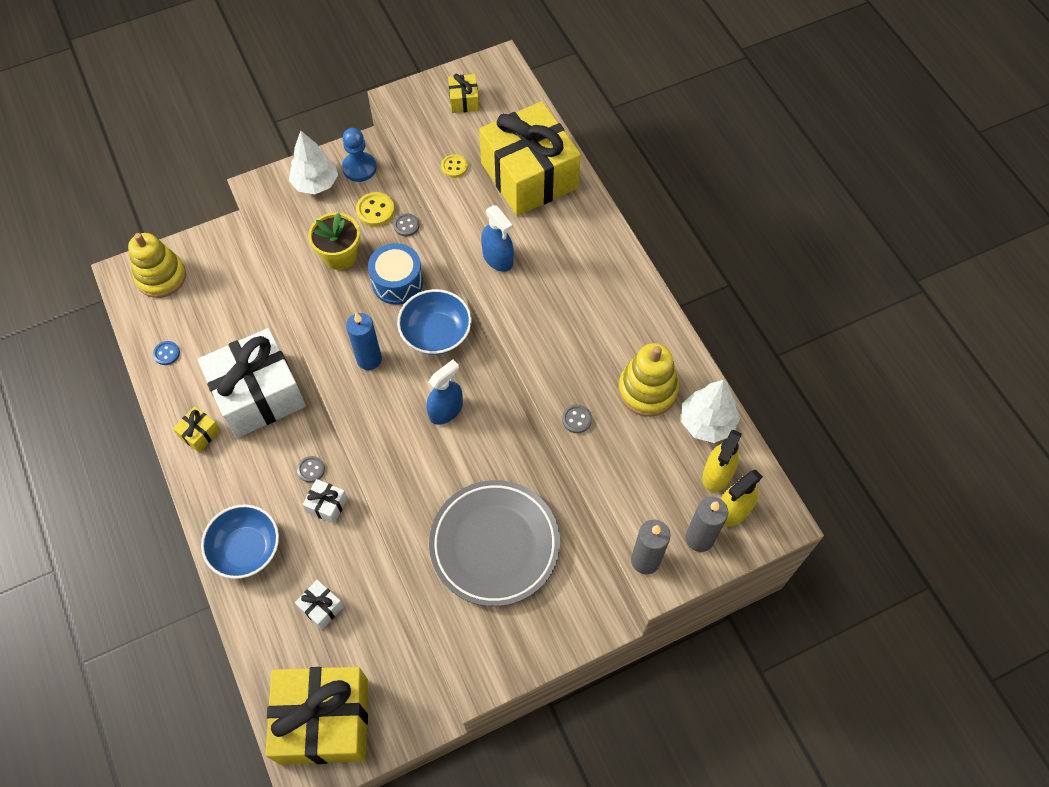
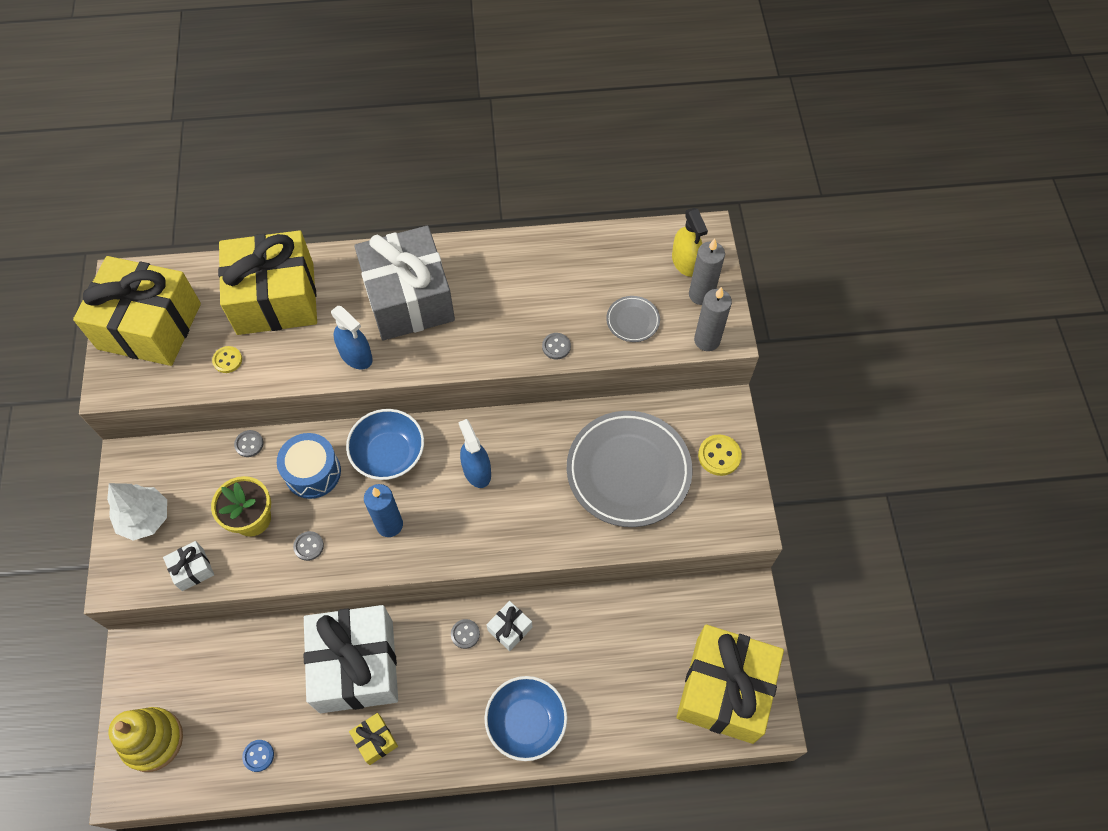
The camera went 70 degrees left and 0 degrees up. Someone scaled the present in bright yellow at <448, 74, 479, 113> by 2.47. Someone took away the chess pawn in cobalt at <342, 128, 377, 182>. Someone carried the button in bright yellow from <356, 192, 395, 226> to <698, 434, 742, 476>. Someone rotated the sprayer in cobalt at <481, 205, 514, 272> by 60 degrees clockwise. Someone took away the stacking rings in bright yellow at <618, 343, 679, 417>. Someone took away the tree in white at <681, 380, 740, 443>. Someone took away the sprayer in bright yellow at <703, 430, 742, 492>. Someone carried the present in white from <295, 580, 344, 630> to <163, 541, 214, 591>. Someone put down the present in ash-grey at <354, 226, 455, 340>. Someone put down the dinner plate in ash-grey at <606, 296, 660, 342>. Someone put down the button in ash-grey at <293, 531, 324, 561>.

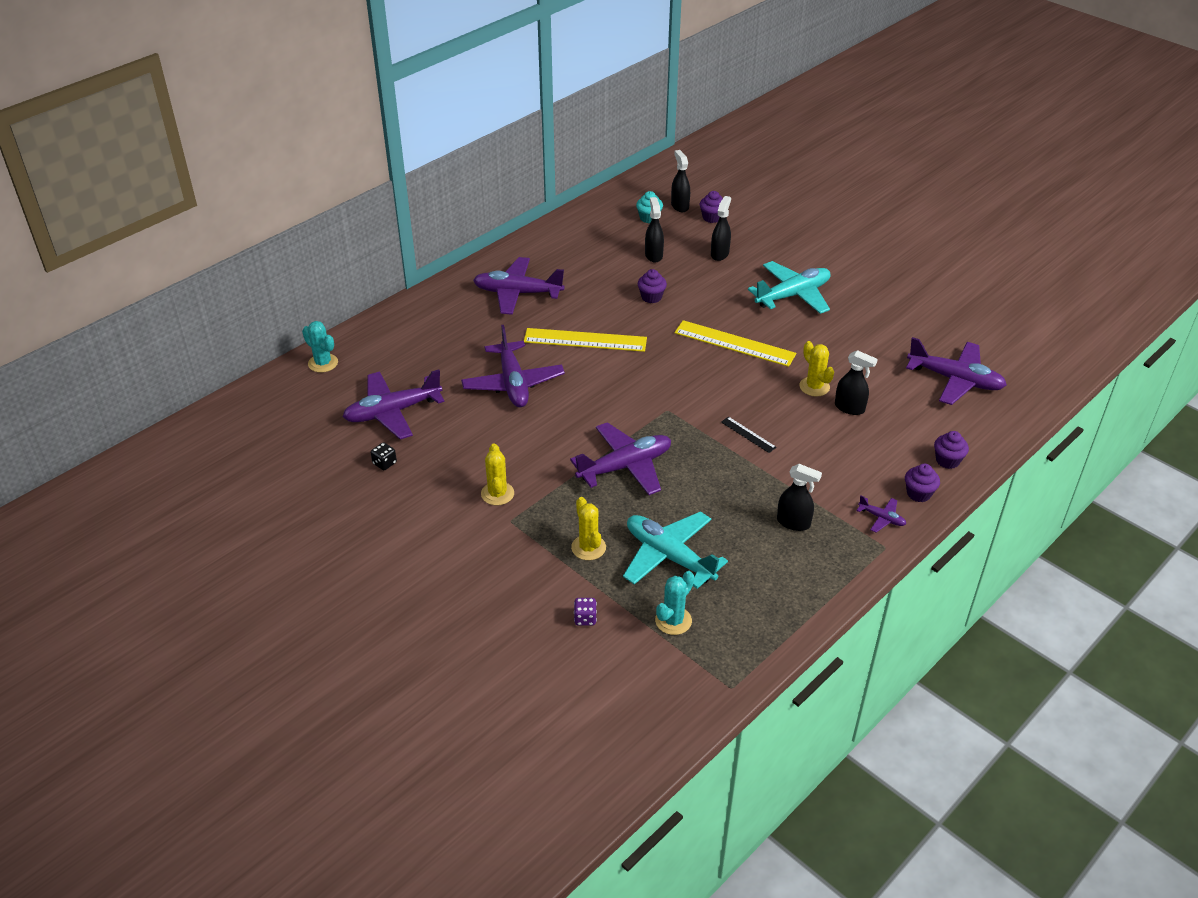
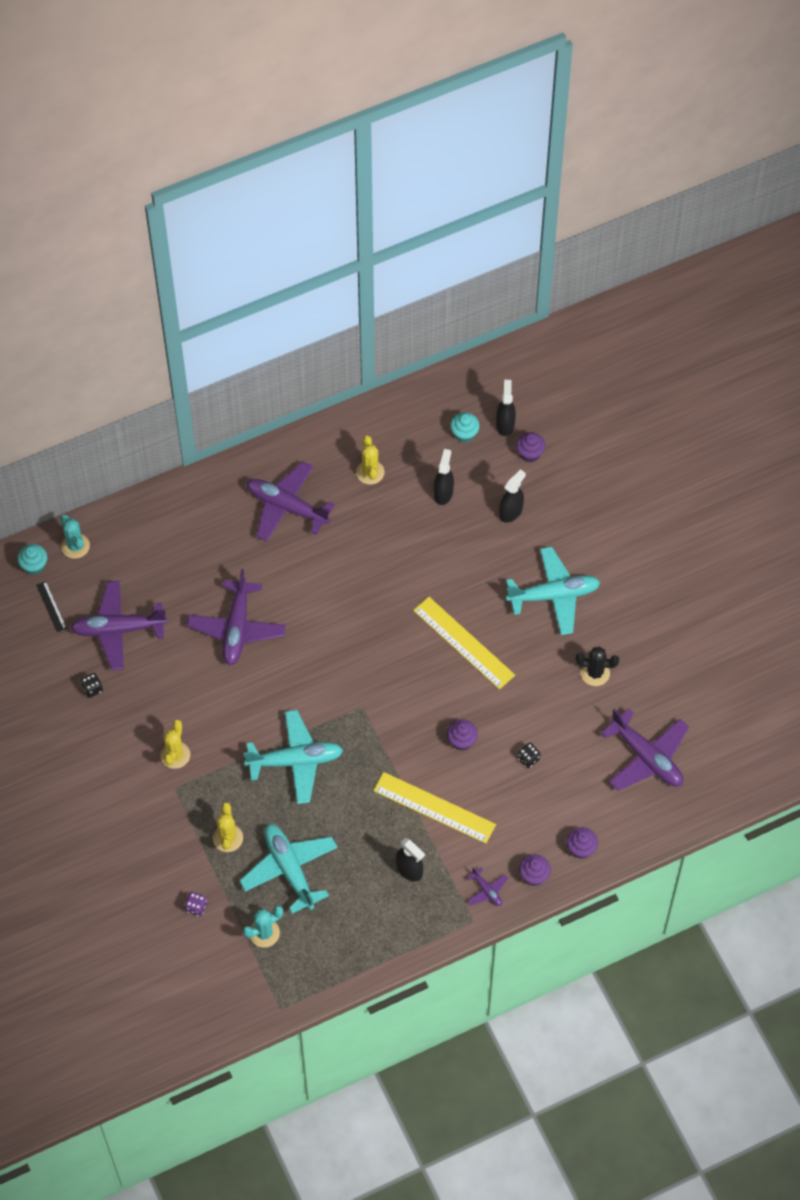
The camera went 20 degrees right and 20 degrees up. Someone carried the cupcake in purple from <638, 269, 667, 303> to <447, 719, 478, 751>. Someone carried the ruler in bright yellow from <524, 328, 647, 352> to <373, 772, 496, 844>. Someone carried the cactus in bright yellow from <799, 341, 834, 397> to <356, 436, 385, 485>. Someone swapped the sprayer in ebony at <835, 350, 878, 415> for the die in ebony at <518, 743, 541, 768>. Someone carried the ruler in ebony from <721, 417, 777, 453> to <36, 581, 67, 632>. Someone repainted the toy plane in purple at <570, 422, 671, 495>, which became the toy plane in teal at <243, 710, 343, 804>. Someone put down the cupcake in teal at <17, 544, 47, 575>. Someone put down the cactus in ebony at <576, 646, 619, 686>.

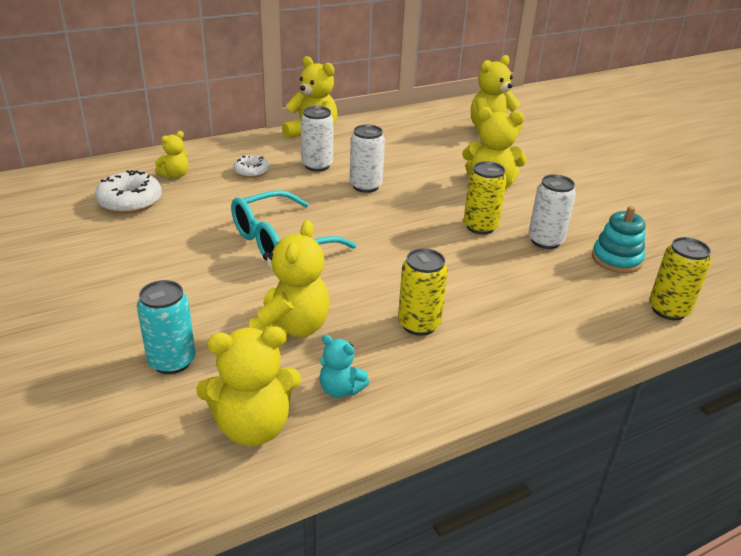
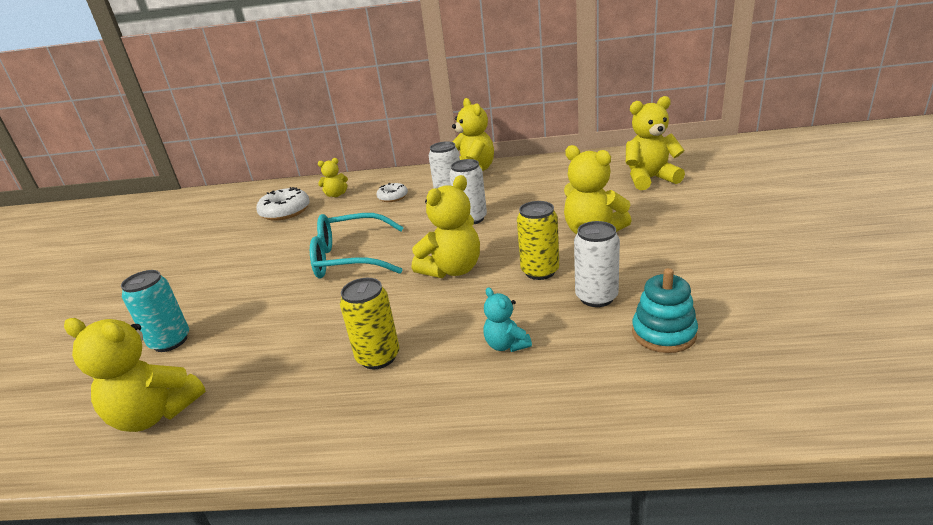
The camera went 35 degrees right and 5 degrees down. Someone carried the teddy bear in bright yellow from <249, 220, 330, 343> to <412, 175, 480, 278>. Someone took away the soda can in bright yellow at <649, 237, 711, 320>. Someone carried the teddy bear in teal from <319, 335, 369, 398> to <483, 287, 532, 352>.

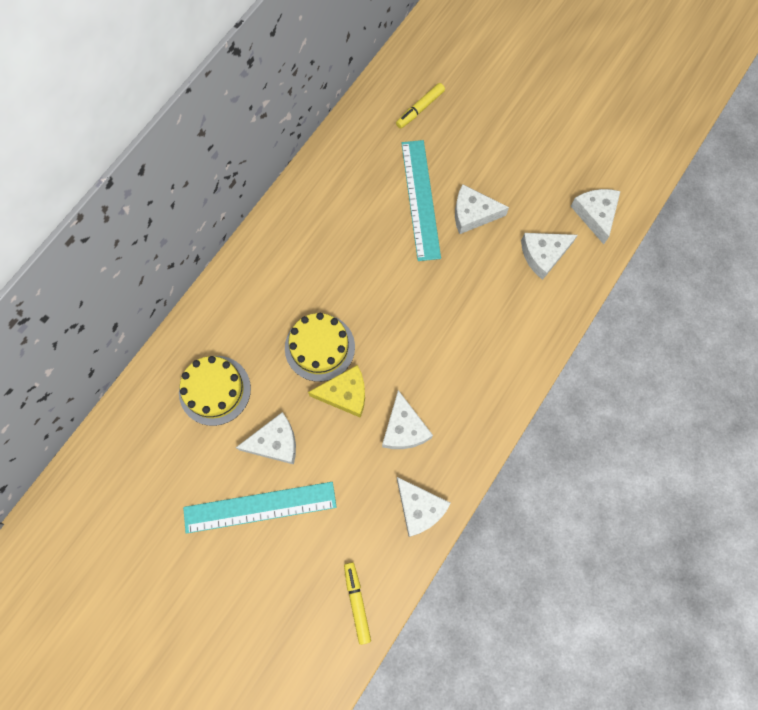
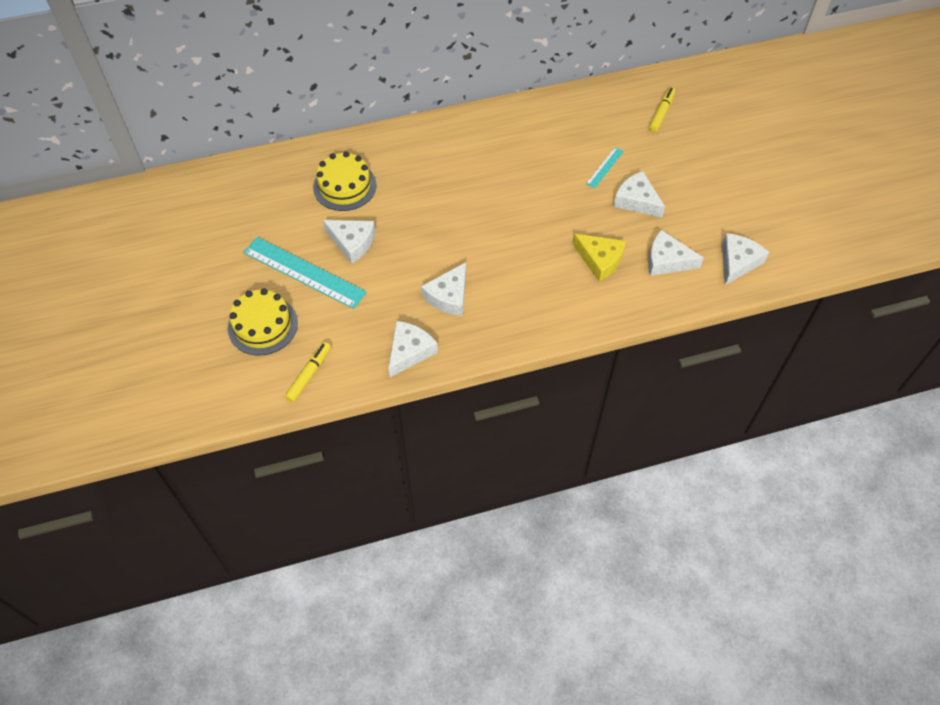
The camera went 40 degrees right and 15 degrees down. Someone rotated the marker pen in bright yellow at <396, 83, 445, 129> by 120 degrees clockwise. Someone scaled the ruler in teal at <401, 140, 441, 261> by 0.47. Someone carried the gateau in bright yellow from <285, 313, 355, 382> to <228, 288, 298, 356>. Someone carried the cheese in bright yellow from <308, 365, 365, 418> to <573, 234, 626, 281>. Someone rotated the cheese in white at <397, 477, 451, 537> by 150 degrees counterclockwise.

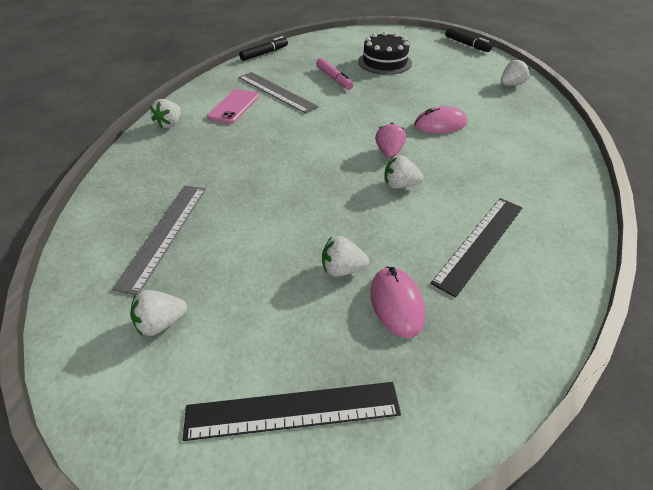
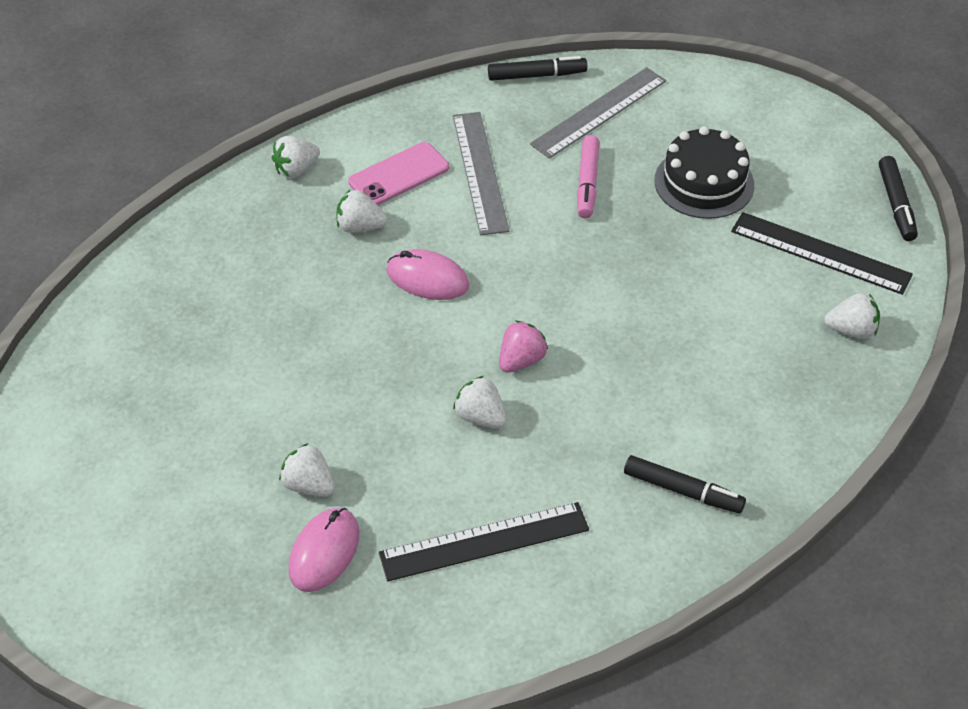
The camera went 35 degrees right and 5 degrees up. Someone carried the computer mouse in pink from <414, 106, 467, 134> to <386, 249, 469, 300>. Someone carried the ruler in ash-grey from <112, 186, 206, 295> to <530, 67, 666, 159>. Someone carried the toy strawberry in white from <130, 290, 187, 336> to <336, 190, 387, 233>. Someone carried the ruler in ebony from <183, 382, 401, 441> to <731, 212, 913, 295>. Someone put down the marker pen in ebony at <624, 455, 746, 514>.

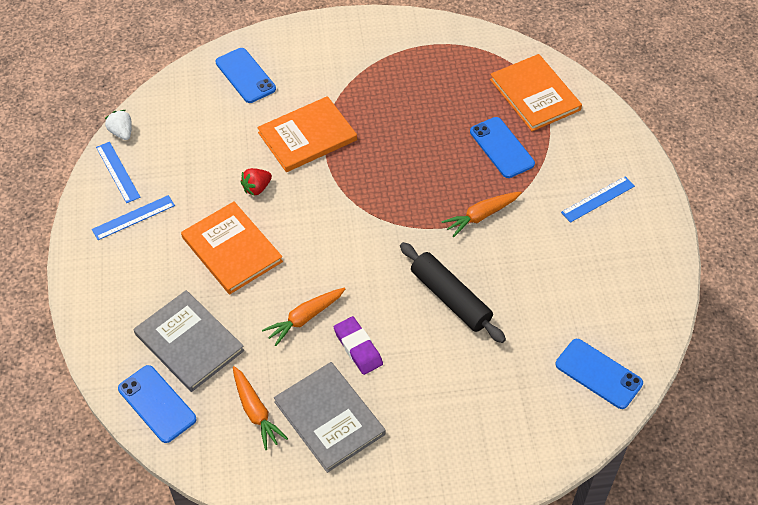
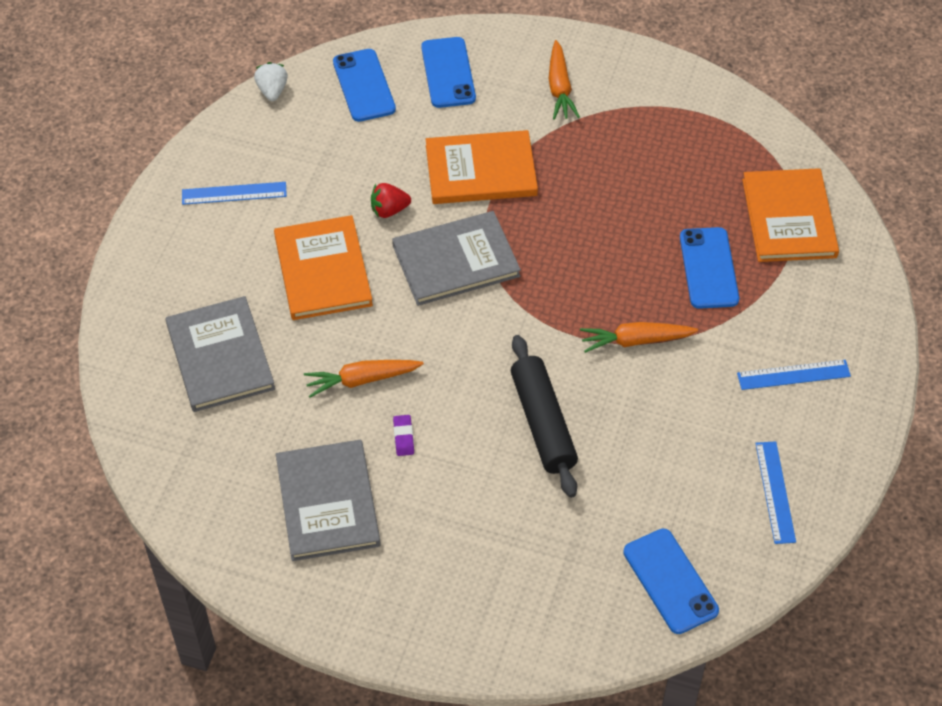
The camera went 25 degrees right and 0 degrees up. Someone carried the ruler in cobalt from <96, 142, 141, 203> to <755, 441, 796, 544>. Someone scaled the gum eraser in purple at <334, 316, 383, 375> by 0.57. Someone carried the phone in cobalt from <118, 365, 196, 443> to <333, 49, 396, 122>. Someone carried the root vegetable in orange from <233, 366, 288, 450> to <549, 40, 580, 120>. Someone put down the book in ash-grey at <392, 211, 521, 306>.

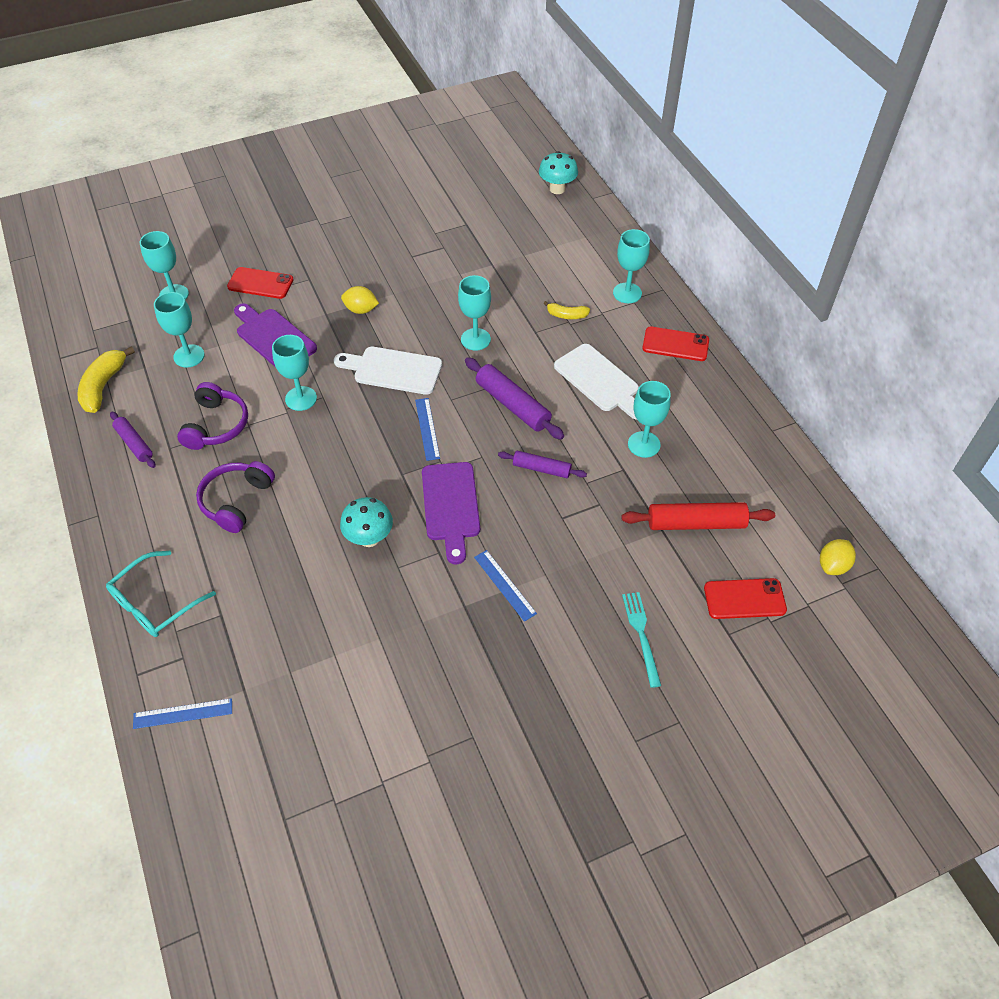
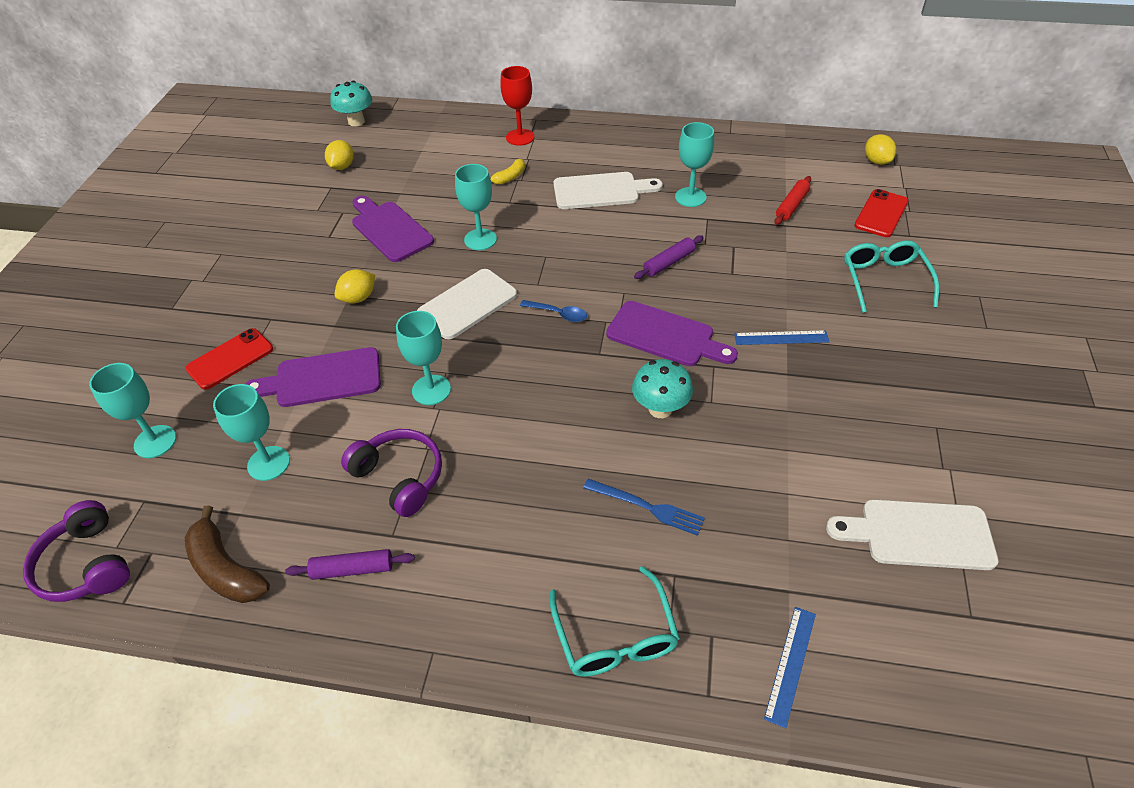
The camera went 55 degrees left and 5 degrees down. Someone repainted the goblet in teal at <613, 229, 650, 303>, which became the goblet in crimson at <500, 66, 534, 146>. Someone took away the phone in crimson at <642, 327, 709, 361>. Someone repainted the banana fruit in bright yellow at <77, 346, 135, 413>, which became the banana fruit in brown at <185, 505, 270, 603>. Someone took away the dough roller in purple at <465, 357, 564, 440>. Someone swapped the ruler in cobalt at <415, 398, 440, 461> for the tablespoon in cobalt at <520, 300, 587, 322>. Someone carried the headphones in purple from <196, 461, 275, 533> to <23, 500, 130, 602>. Someone scaled the dough roller in crimson at <621, 502, 775, 530> by 0.62. Someone swapped the fork in teal at <622, 592, 661, 688> for the spectacles in teal at <844, 240, 939, 313>. Someone put down the lemon in bright yellow at <325, 140, 354, 170>. Someone put down the chopping board in purple at <352, 196, 434, 262>. Someone put down the fork in cobalt at <583, 479, 705, 536>. Someone put down the chopping board in white at <826, 499, 998, 570>.

